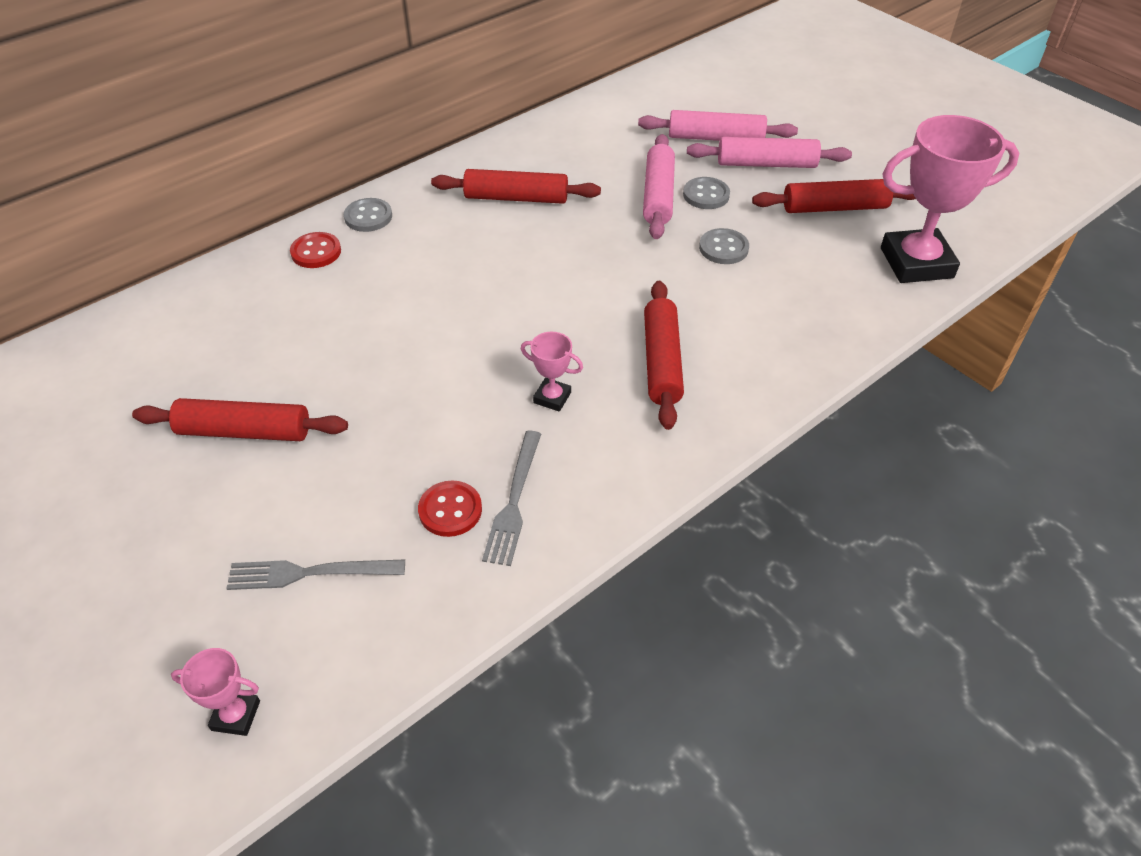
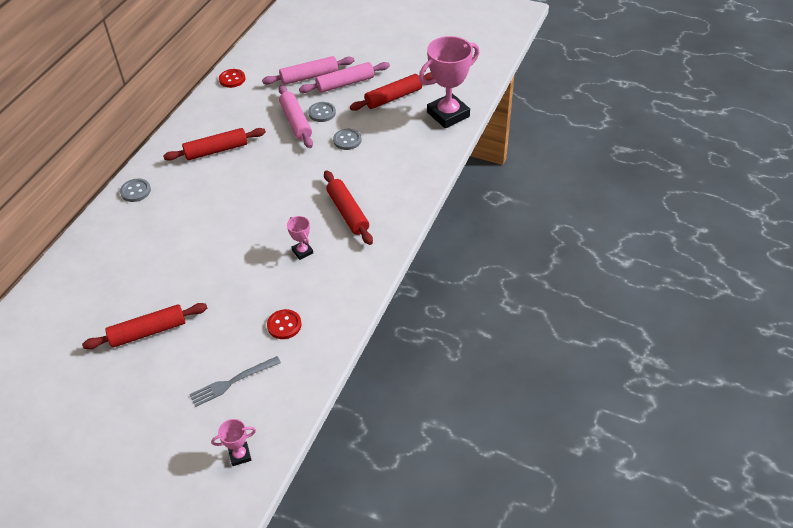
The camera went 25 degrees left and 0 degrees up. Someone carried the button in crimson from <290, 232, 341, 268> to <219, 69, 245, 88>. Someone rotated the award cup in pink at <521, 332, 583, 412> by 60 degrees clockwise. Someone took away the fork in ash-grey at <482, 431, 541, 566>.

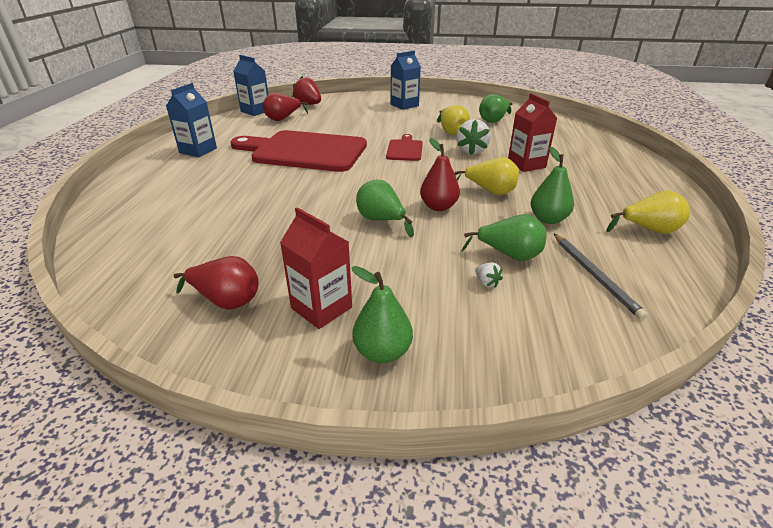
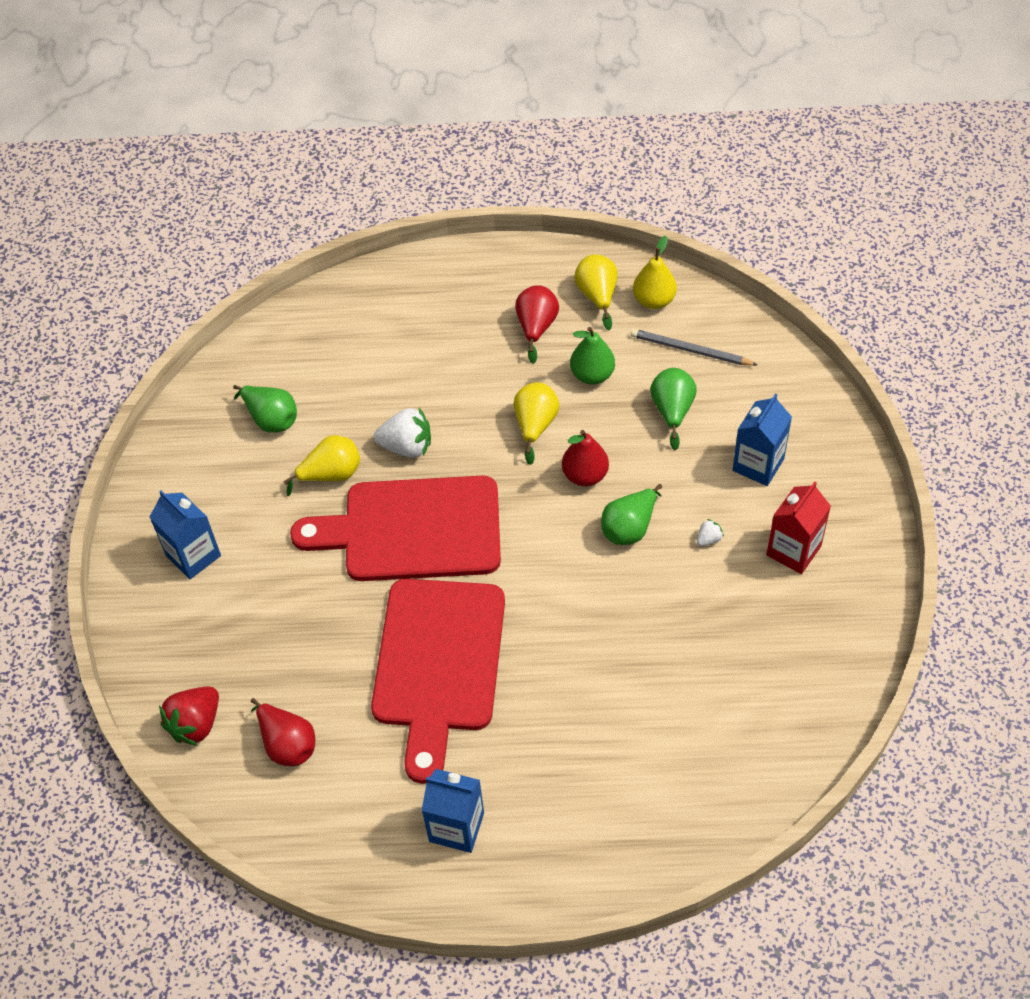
The camera went 95 degrees left and 20 degrees up. Someone carried the juice carton in cobalt from <233, 55, 269, 116> to <733, 394, 792, 486>. Someone took away the juice carton in crimson at <508, 93, 557, 172>. Someone scaled the chopping board in crimson at <386, 134, 423, 161> by 2.16. Someone rotated the lead pencil in ash-grey at <553, 233, 648, 320> by 135 degrees counterclockwise. Someone carried the pear in crimson from <174, 256, 259, 310> to <515, 285, 559, 364>. Someone carried the toy strawberry in white from <475, 262, 503, 287> to <697, 519, 724, 546>. Someone took away the pear in green at <351, 266, 413, 363>. Someone put down the pear in bright yellow at <633, 236, 677, 309>.

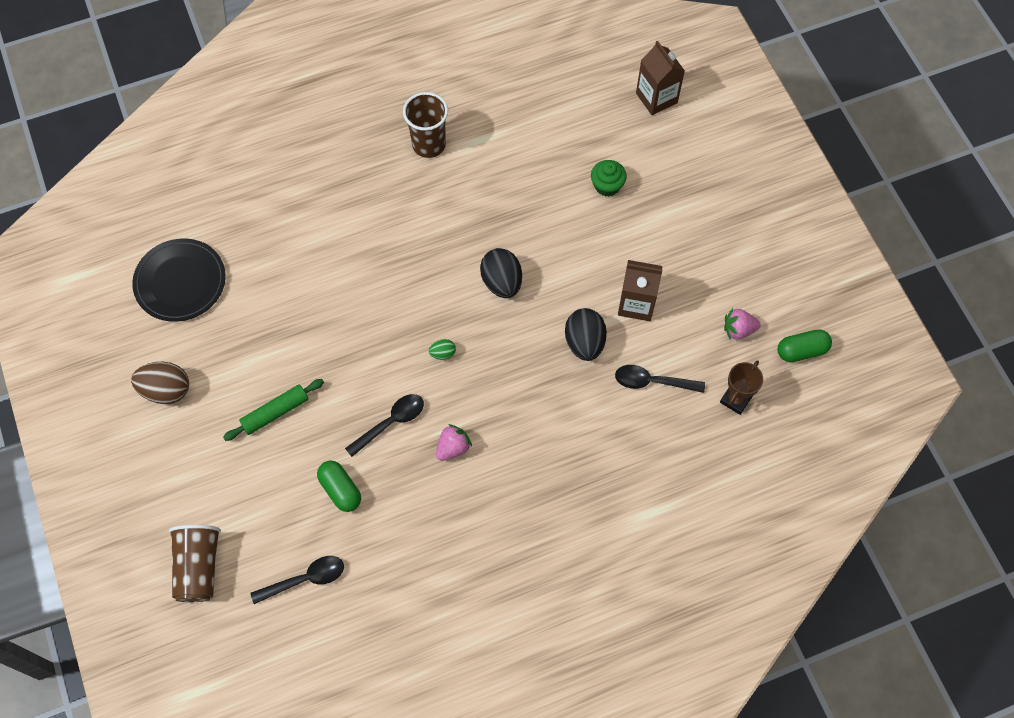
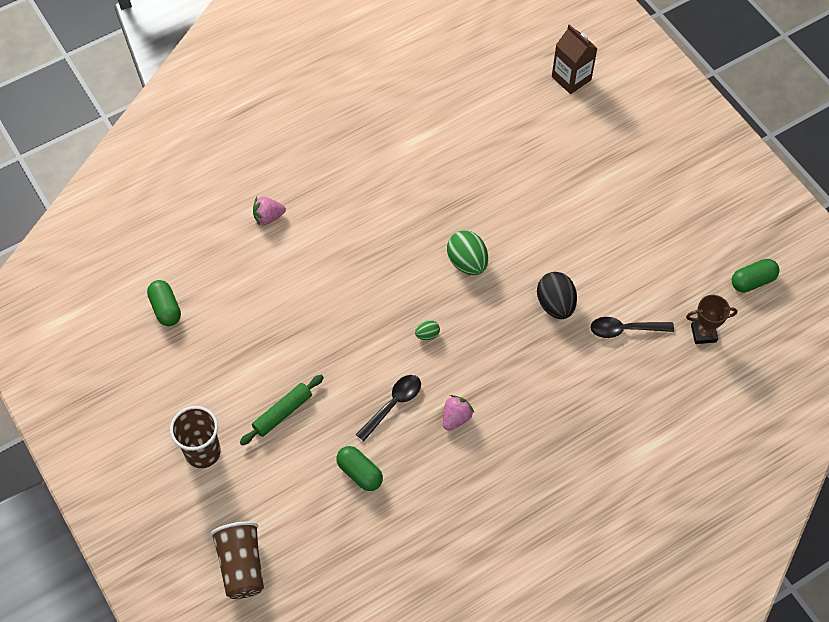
The camera went 10 degrees left and 5 degrees down. Someone carried the tumbler in brown from <403, 92, 448, 158> to <170, 406, 221, 468>. Someone took away the cupcake in green at <591, 160, 627, 197>. Someone swapped the dinner plate in ebony at <132, 238, 226, 322> for the pill shape in green at <147, 280, 181, 326>. Someone repainted the toy egg in ebony at <480, 248, 522, 298>, which became the toy egg in green at <447, 231, 488, 275>. Someone took away the juice carton in brown at <618, 260, 662, 321>. Someone carried the toy strawberry in pink from <724, 308, 761, 340> to <253, 197, 286, 226>. Someone rotated the award cup in brown at <720, 360, 763, 415> by 60 degrees clockwise. Someone took away the toy egg in brown at <131, 362, 189, 404>. Someone took away the tablespoon in ebony at <250, 556, 344, 604>.

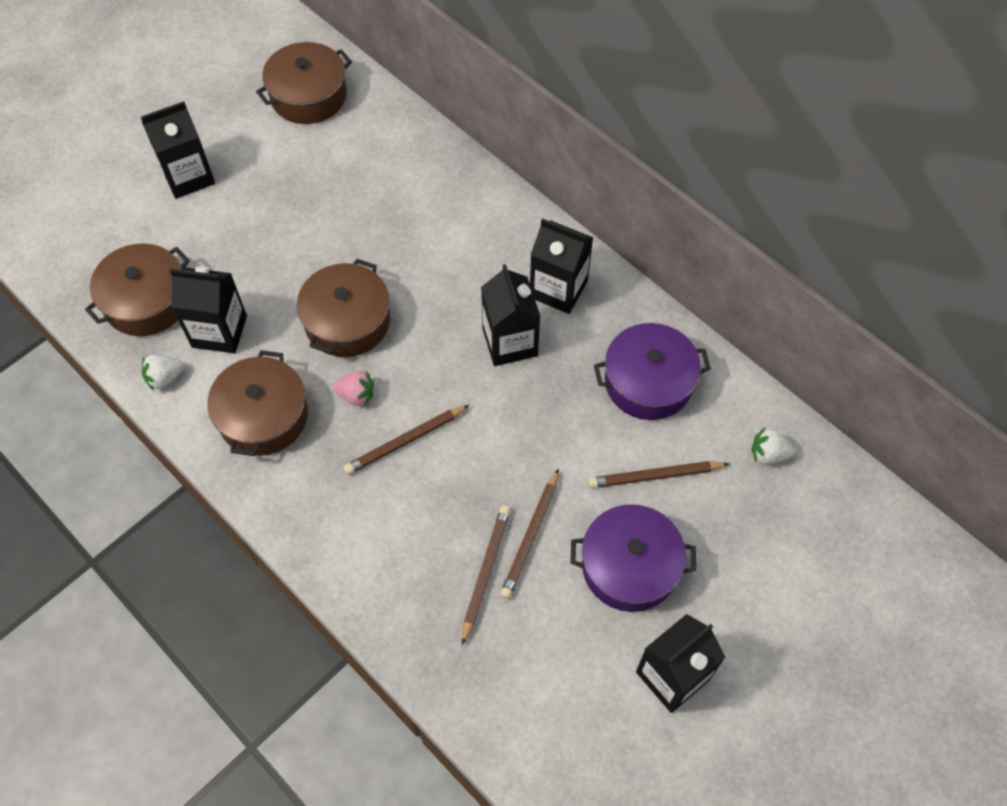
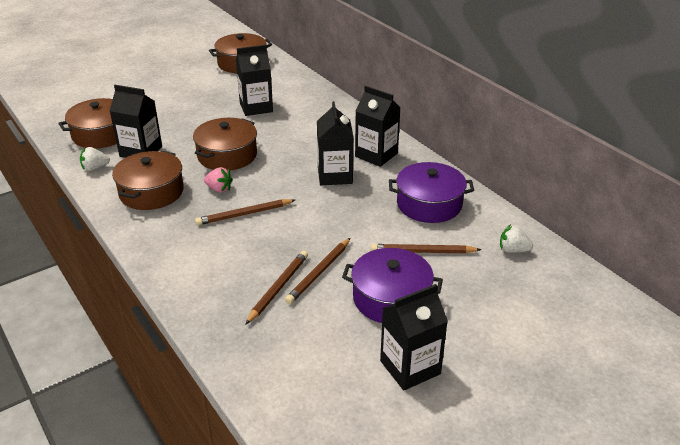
The camera went 10 degrees right and 25 degrees down. Someone carried the juice carton in ebony from <141, 101, 215, 199> to <236, 45, 273, 116>.

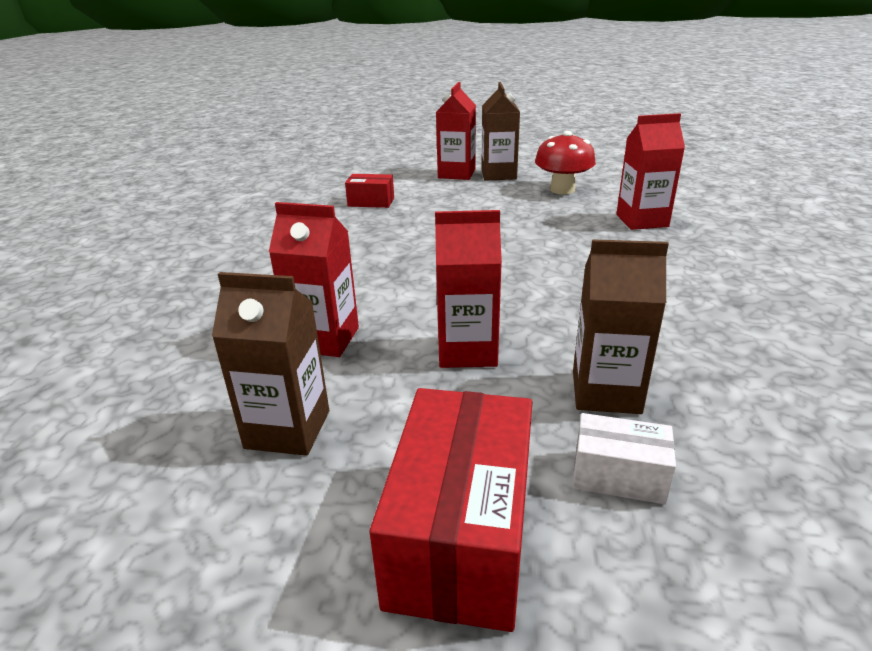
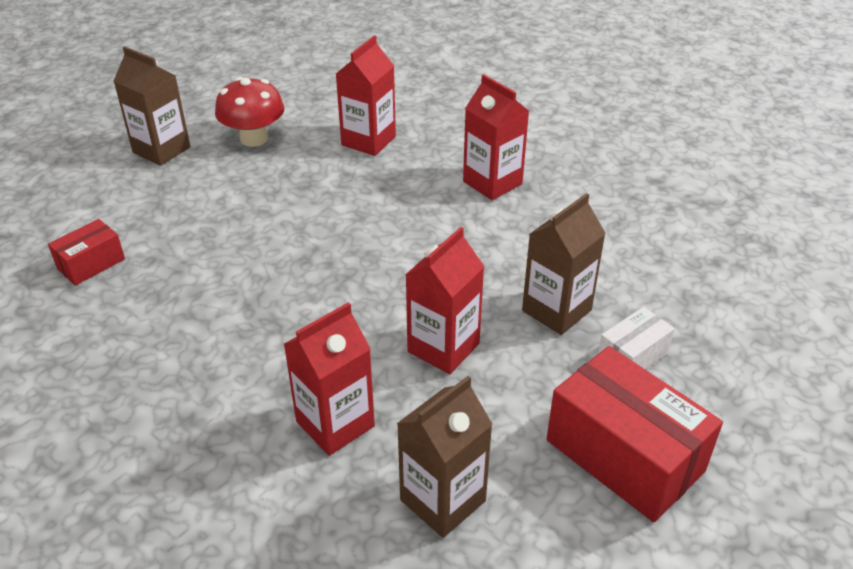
The camera went 55 degrees left and 10 degrees up. Someone carried the juice carton in crimson from <436, 82, 476, 180> to <463, 74, 529, 200>.

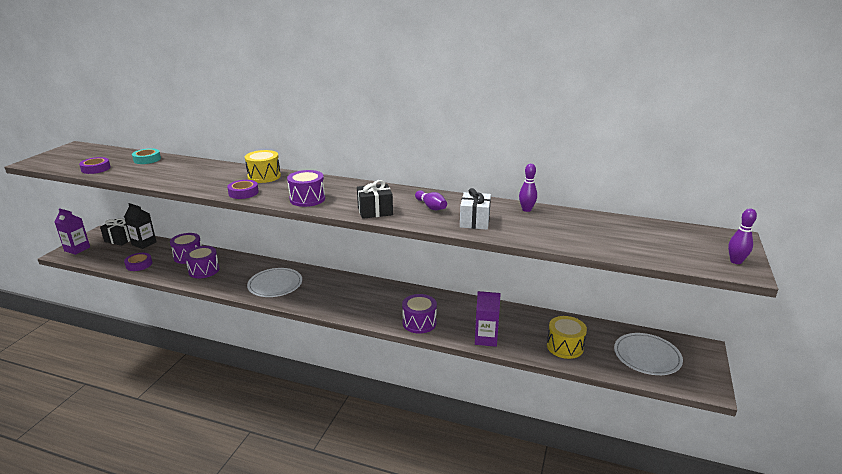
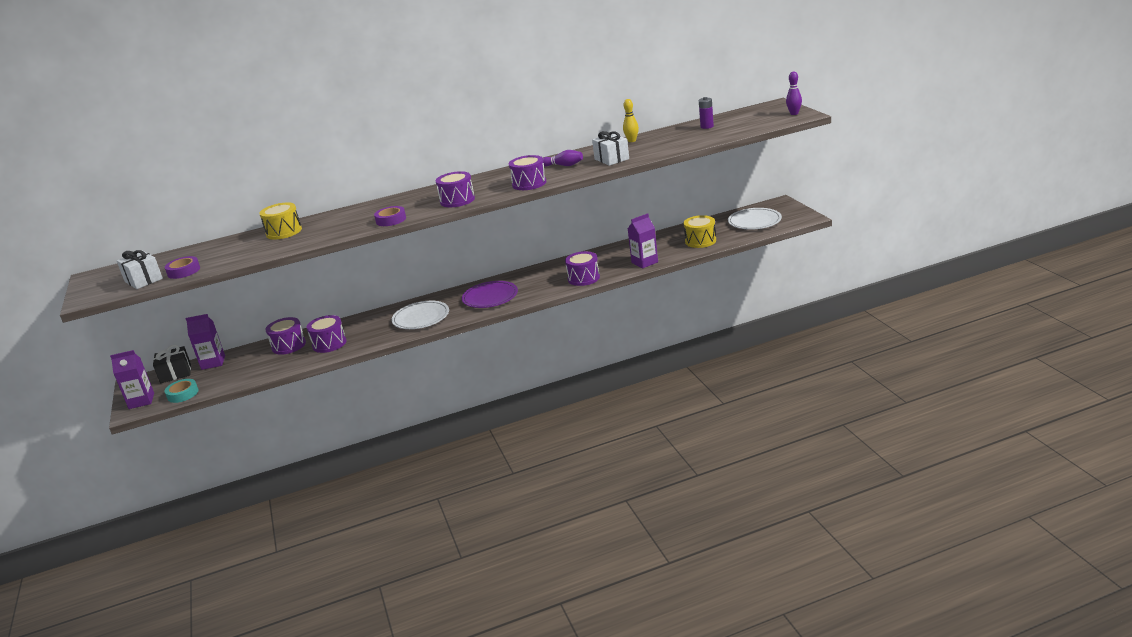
The camera went 35 degrees left and 0 degrees up. Someone carried the roll of tape in teal from <132, 148, 161, 164> to <165, 379, 198, 403>. Someone carried the snare drum in bright yellow from <245, 150, 281, 183> to <259, 202, 302, 240>. Someone repainted the tenpin in purple at <519, 163, 537, 212>, which became the tenpin in bright yellow at <623, 99, 639, 142>. Someone swapped the present in ebony at <357, 180, 393, 219> for the snare drum in purple at <509, 155, 546, 190>. Someone repainted the juice carton in ebony at <124, 203, 156, 249>, which became the juice carton in purple at <186, 314, 225, 370>. Someone took away the roll of tape in purple at <124, 253, 152, 271>. Someone put down the power cell in purple at <699, 97, 714, 129>. Someone put down the present in white at <117, 250, 163, 289>. Someone put down the dinner plate in purple at <462, 281, 518, 308>.

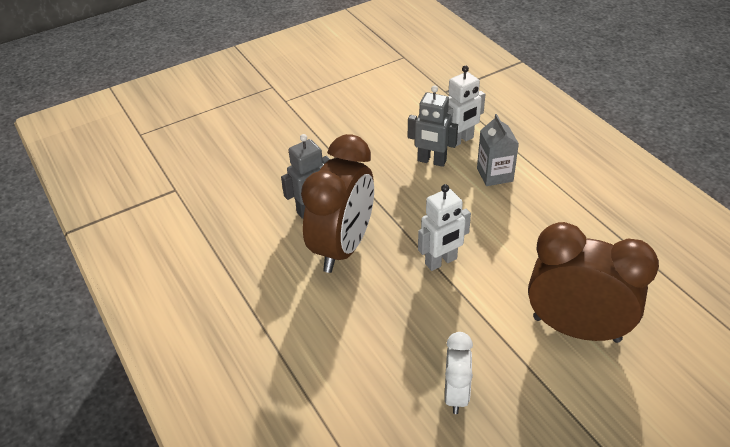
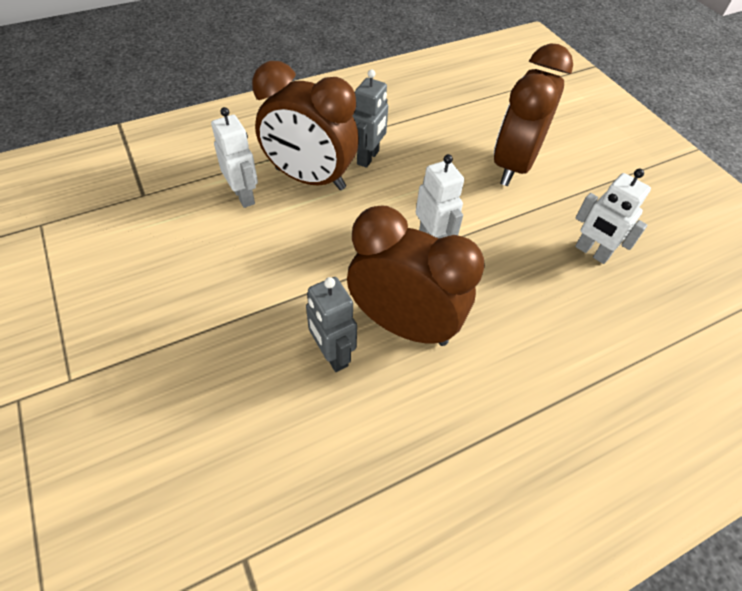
The camera went 90 degrees left and 10 degrees up. Someone carried the robot in ash-grey from <408, 85, 458, 167> to <353, 69, 388, 168>. Someone swapped the juice carton in ash-grey at <477, 114, 519, 186> for the clock in brown at <252, 61, 359, 190>. Someone swapped the clock in white at <445, 332, 473, 414> for the robot in white at <575, 169, 651, 264>.

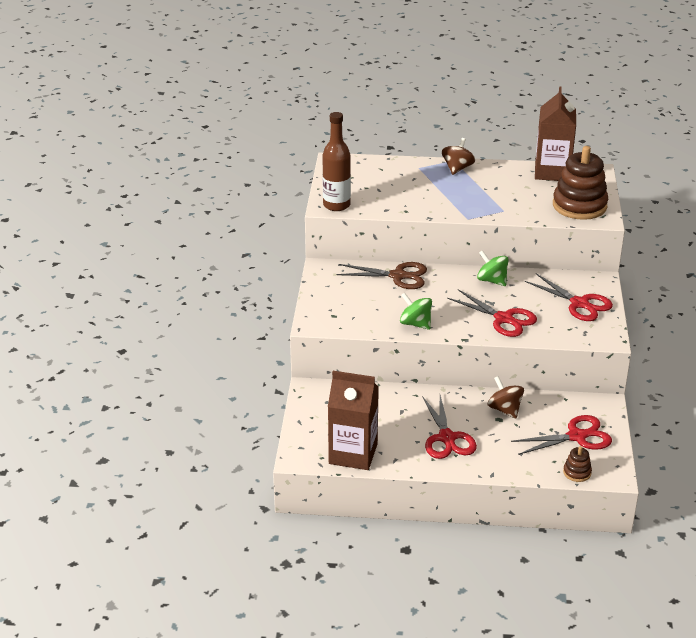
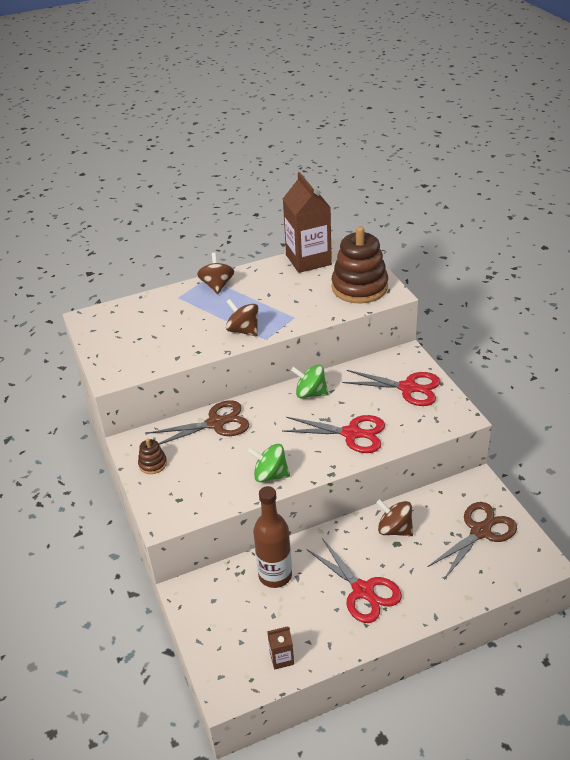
The camera went 25 degrees left and 5 degrees up. Someone carried the bottle in brown from <322, 112, 351, 211> to <253, 486, 292, 588>. Someone scaled the juice carton in brown at <328, 371, 379, 470> by 0.42. Someone repainted the shears in crimson at <511, 415, 612, 455>, which became the shears in brown at <427, 502, 517, 579>. Someone carried the stacking rings in brown from <563, 446, 592, 482> to <138, 439, 167, 474>. Someone put down the spinning top in brown at <226, 299, 258, 336>.

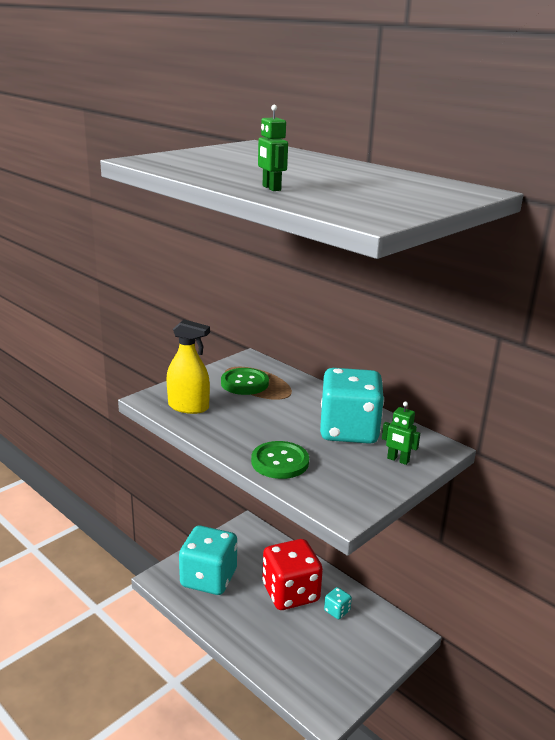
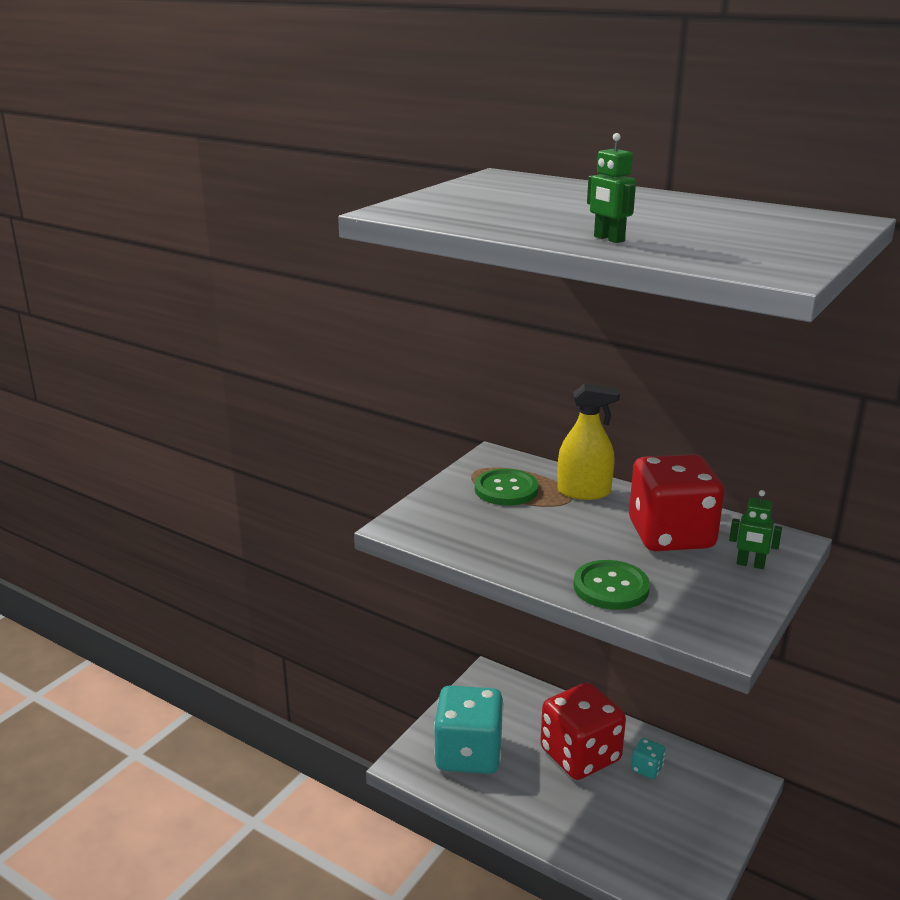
The camera went 10 degrees left and 0 degrees up. Someone carried the sprayer in bright yellow from <166, 319, 210, 414> to <557, 383, 620, 500>. Someone repainted the die in teal at <320, 368, 384, 444>, which became the die in crimson at <629, 454, 724, 551>.

